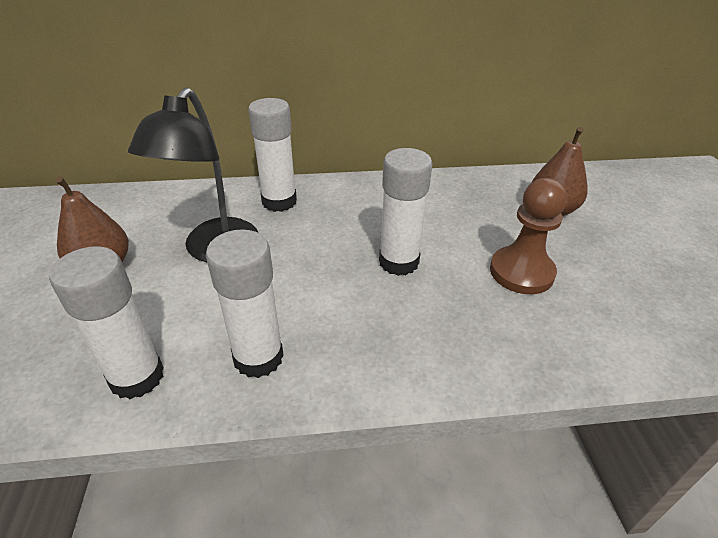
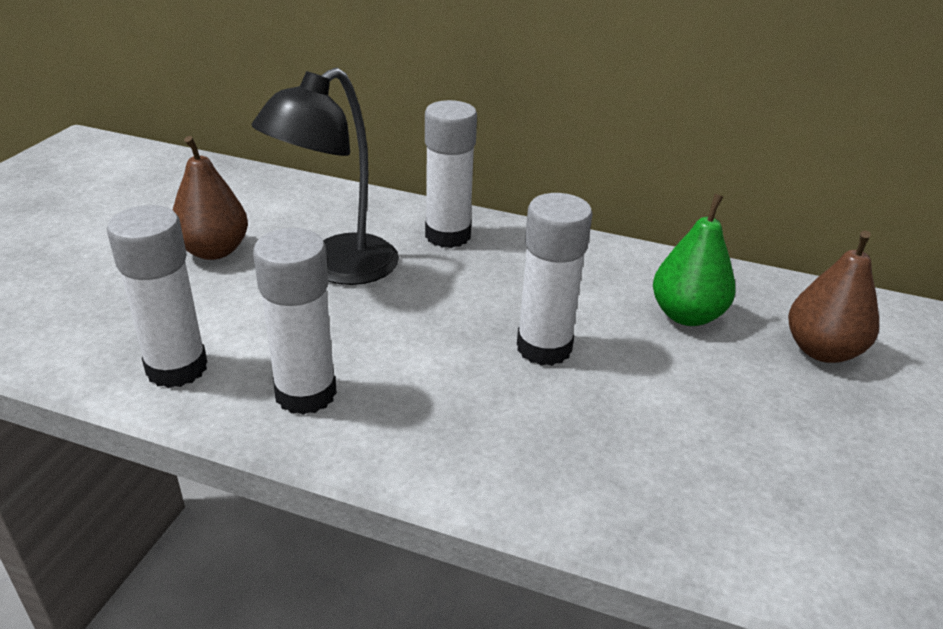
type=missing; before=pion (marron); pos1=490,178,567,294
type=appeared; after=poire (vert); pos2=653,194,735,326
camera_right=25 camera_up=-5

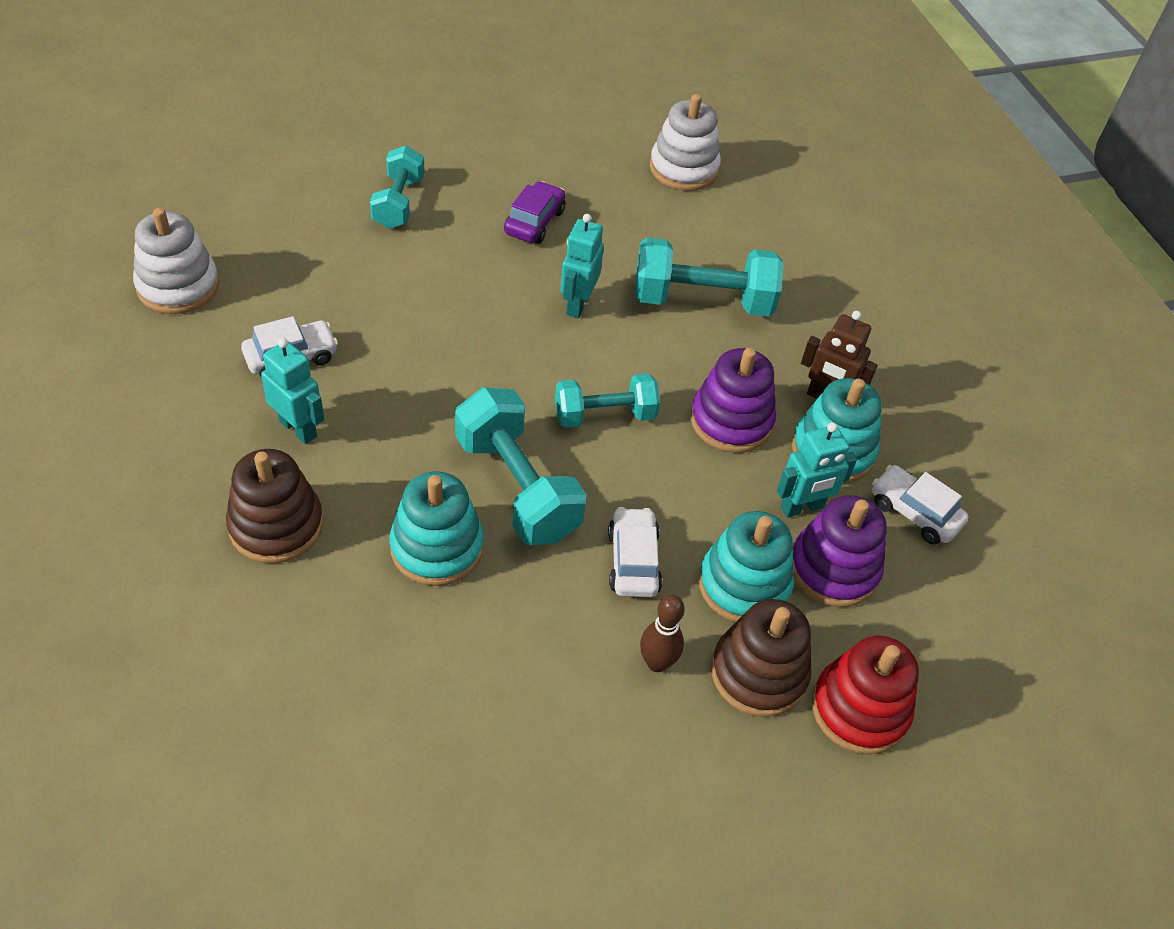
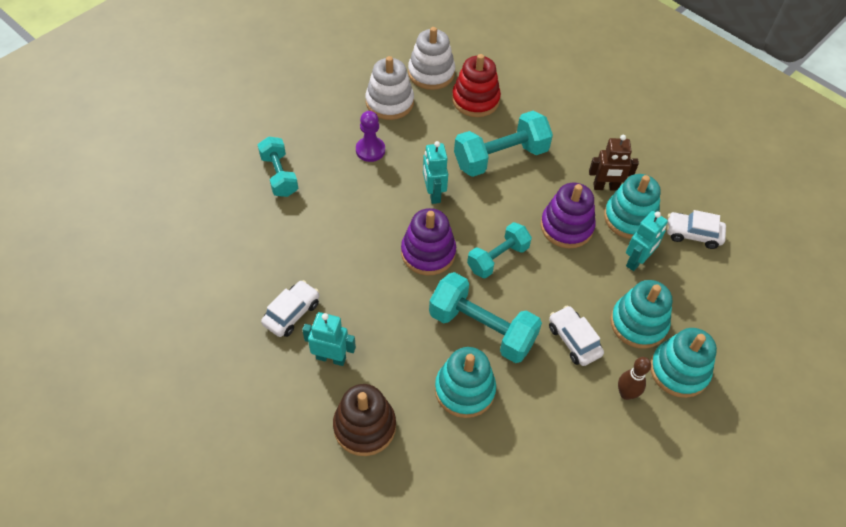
type=exchanged; before=voiture (violet); after=pion (violet); pos1=504,181,565,244; pos2=356,111,385,162
type=relocated; before=jouet à empiler (blanc); pos1=133,208,219,314; pos2=365,56,414,120
type=relocated; before=jouet à empiler (violet); pos1=792,495,887,607; pos2=401,208,456,275
type=colour; before=jouet à empiler (marron); after=jouet à empiler (turquoise); pos1=711,599,812,717; pos2=650,328,717,398
type=relocated; before=jouet à empiler (rouge); pos1=812,636,919,755; pos2=452,54,501,117
camera_right=-25 camera_up=5

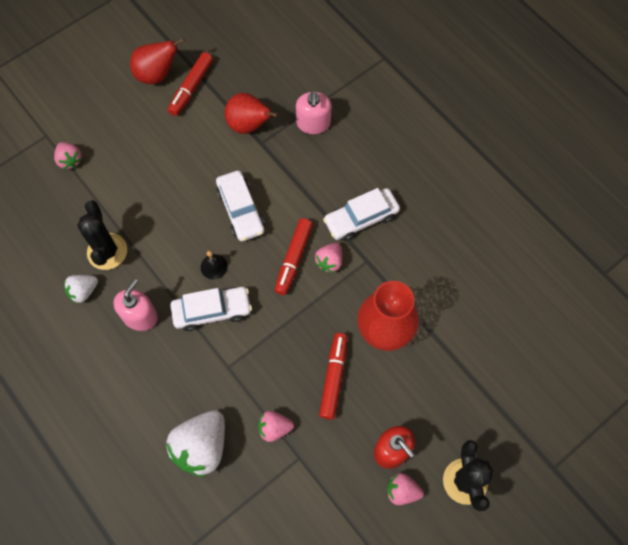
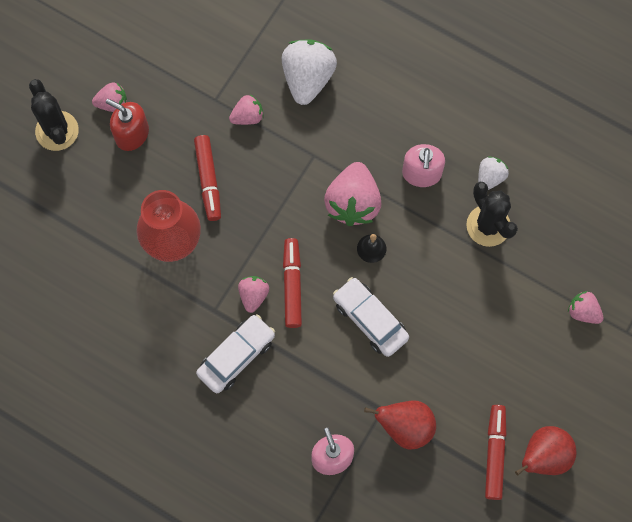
type=exchanged; before=voiture (blanc); after=fraise (rose); pos1=170,287,252,331; pos2=324,162,382,226
camera_right=160 camera_up=5

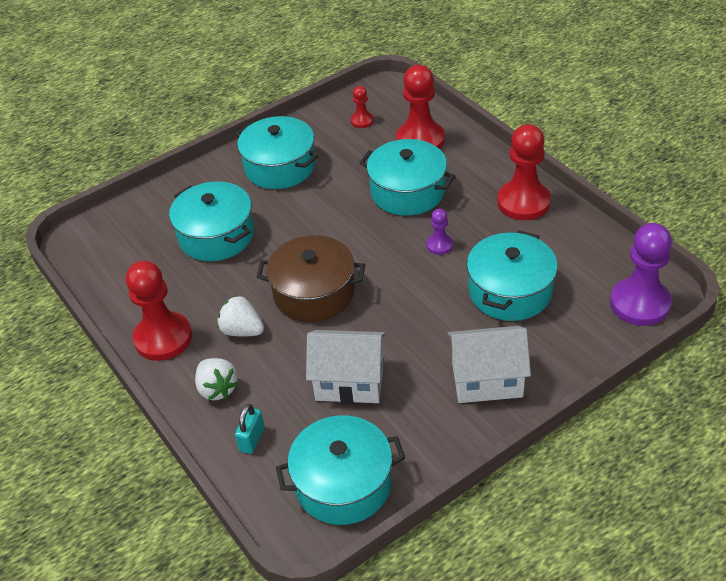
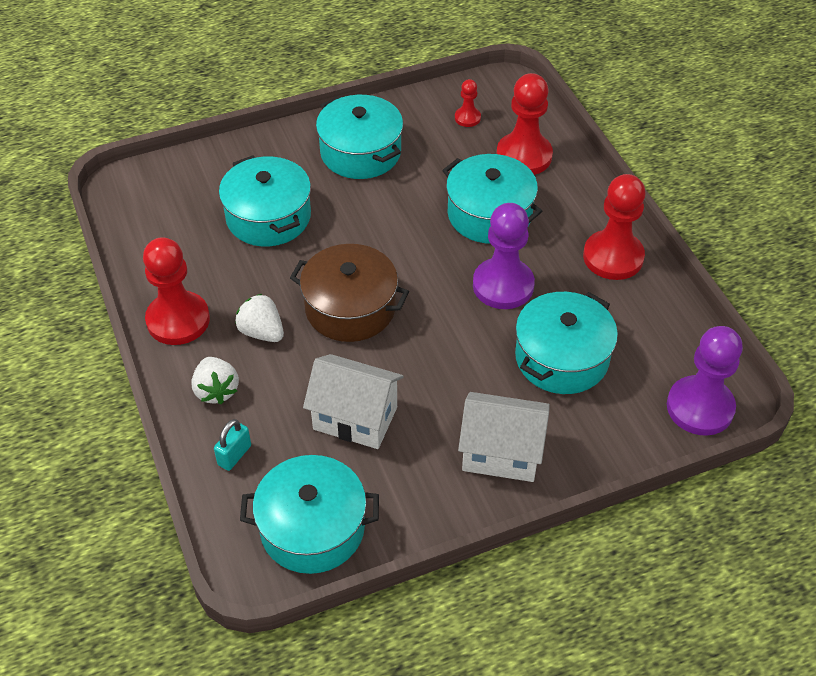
type=size; before=pion (violet); pos1=426,209,453,255; pos2=473,203,535,309; scale=2.06
camera_right=10 camera_up=5

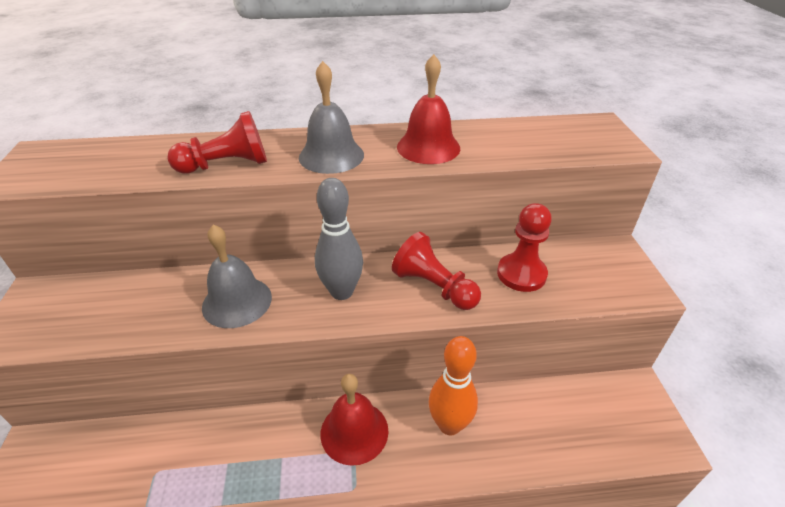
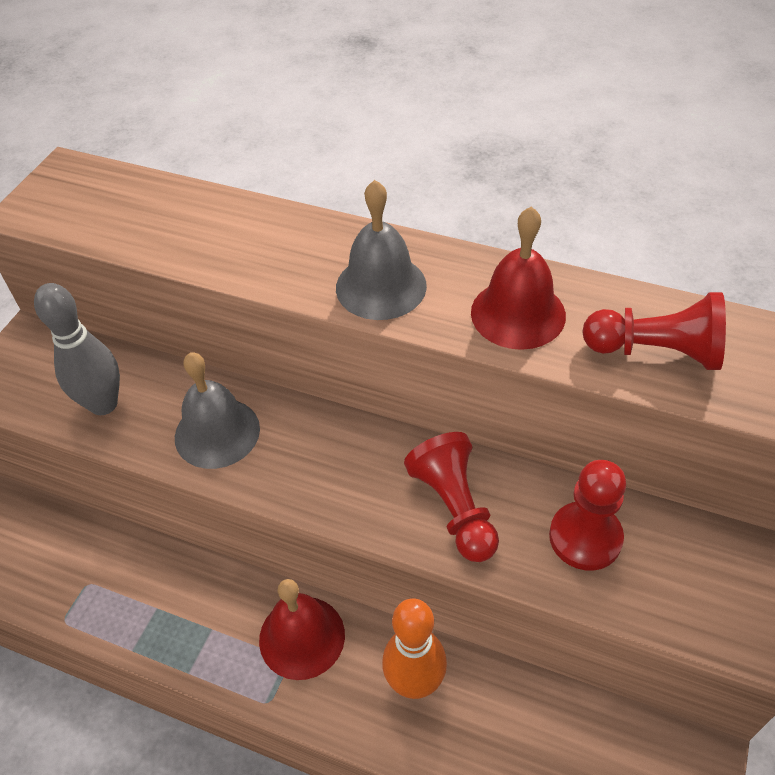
type=relocated; before=pion (rouge); pos1=167,111,267,174; pos2=582,292,726,370
type=relocated; before=quille (gris); pos1=315,178,363,300; pos2=34,283,120,415
camera_right=30 camera_up=10

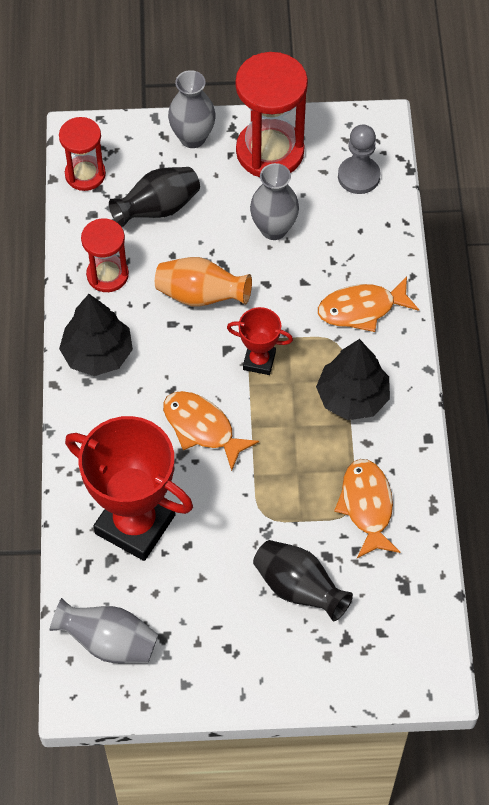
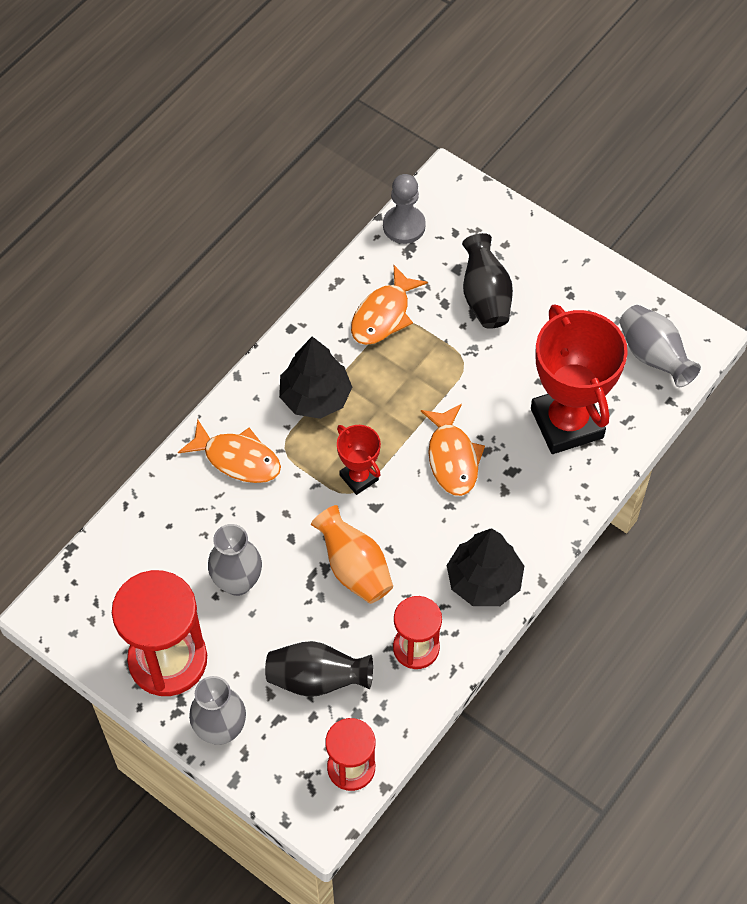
type=relocated; before=pion (gris); pos1=338,125,381,194; pos2=383,174,426,244
camera_right=-140 camera_up=0

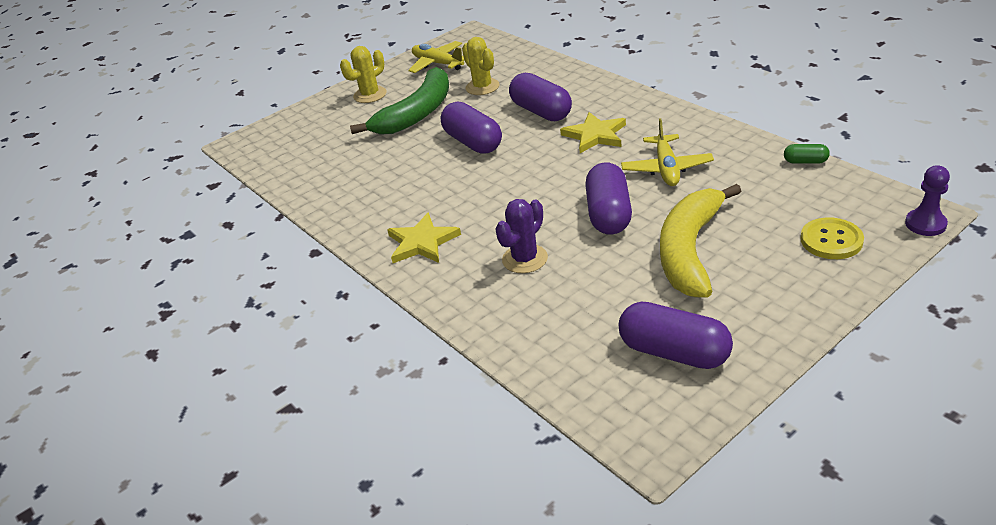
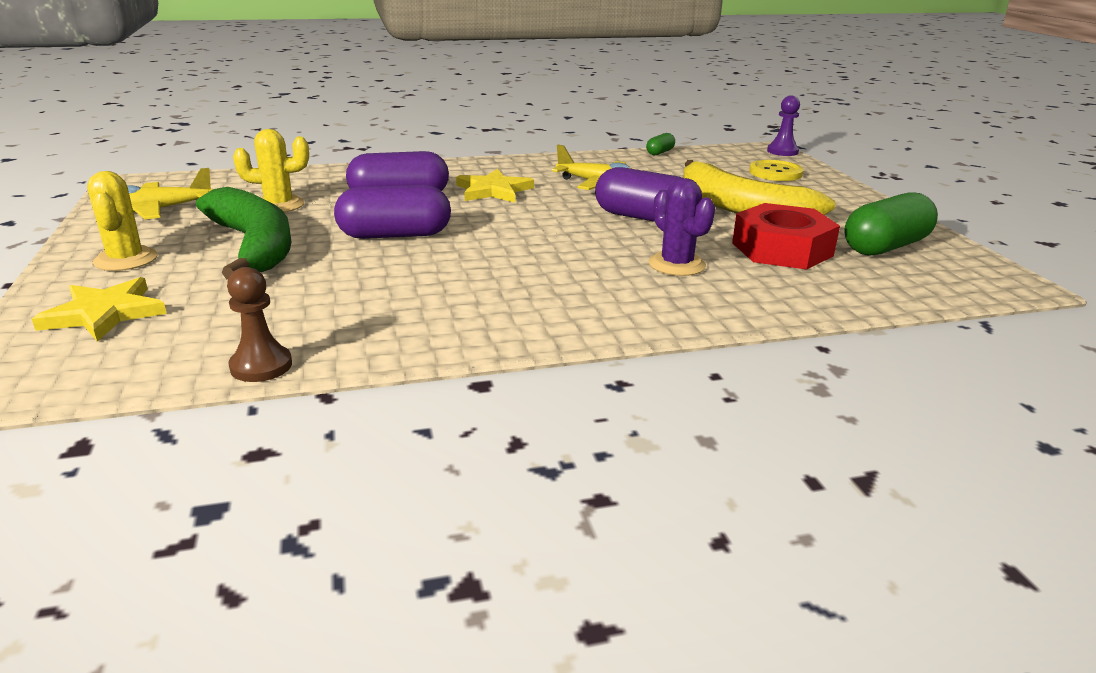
type=relocated; before=étoile (jaune); pos1=387,212,461,263; pos2=32,277,167,342
type=colour; before=gélule (violet); after=gélule (vert); pos1=618,302,733,369; pos2=844,192,938,256
type=appeared; after=écrou (rouge); pos2=732,203,840,270
type=appeared; after=pion (marron); pos2=227,267,292,382
camera_right=-70 camera_up=-10

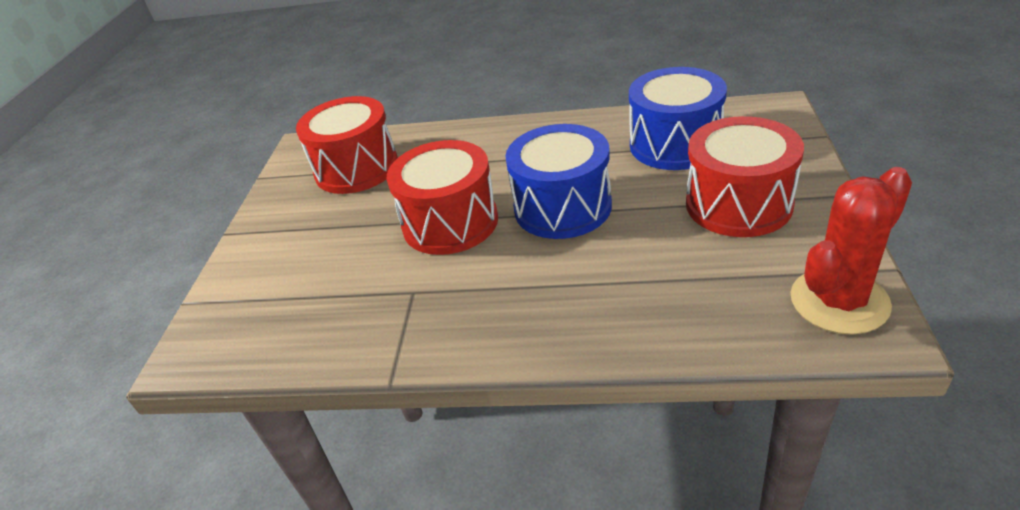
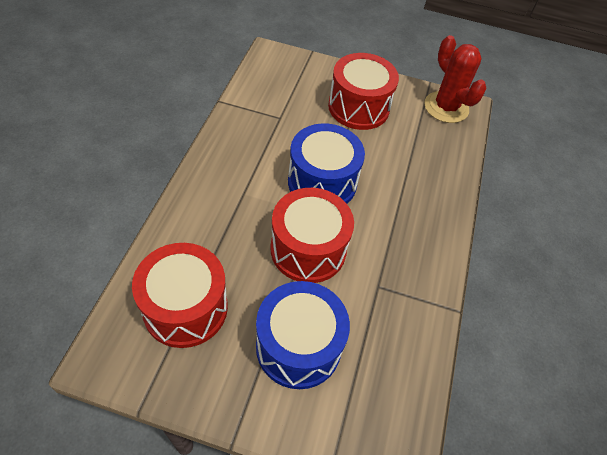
type=relocated; before=tambour (bleu); pos1=629,67,727,170; pos2=256,281,350,389
camera_right=-90 camera_up=15

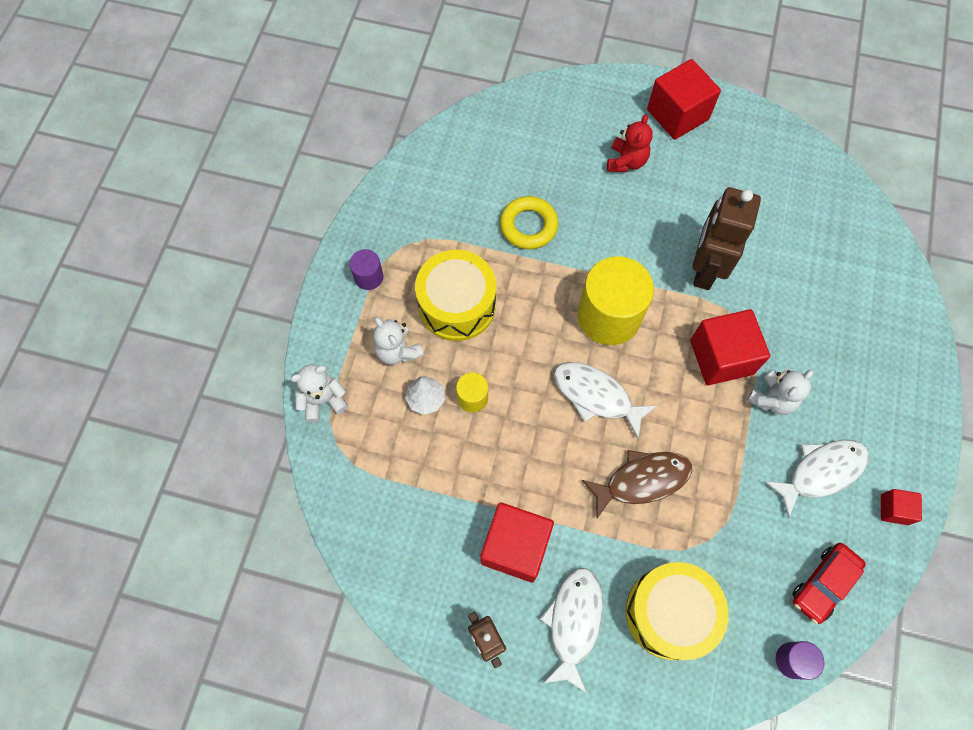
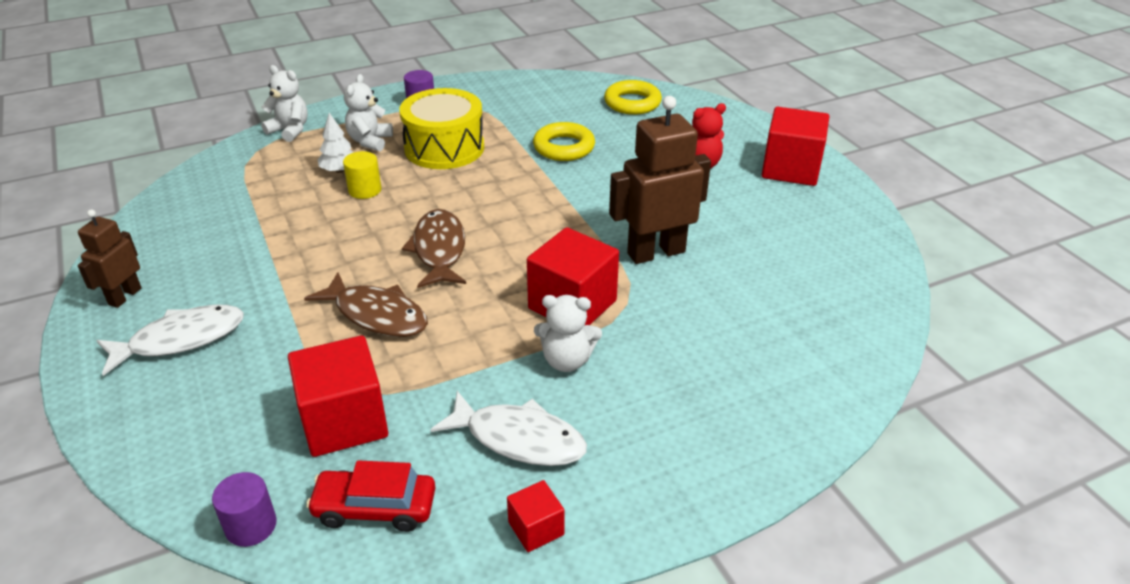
type=missing; before=cylindre (jaune); pos1=578,256,654,345
type=colour; before=poisson (blanc); after=poisson (marron); pos1=554,362,657,439; pos2=402,209,466,288
type=relocated; before=cube (rouge); pos1=480,502,554,583; pos2=288,335,388,457
type=missing; before=tambour (jaune); pos1=626,562,729,660
type=appeared; after=anneau (jaune); pos2=604,80,662,115
camera_right=50 camera_up=-30

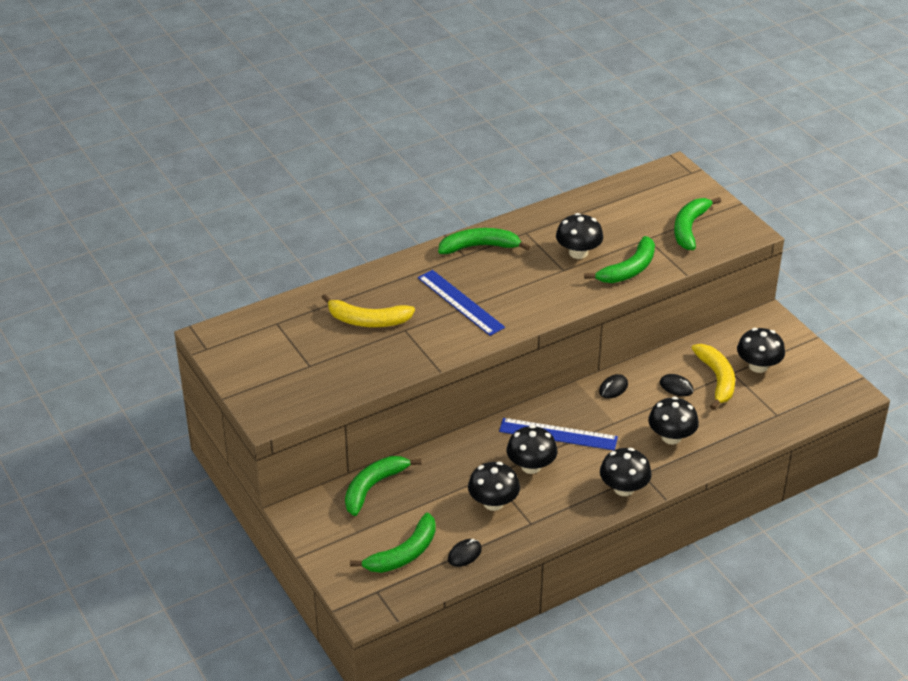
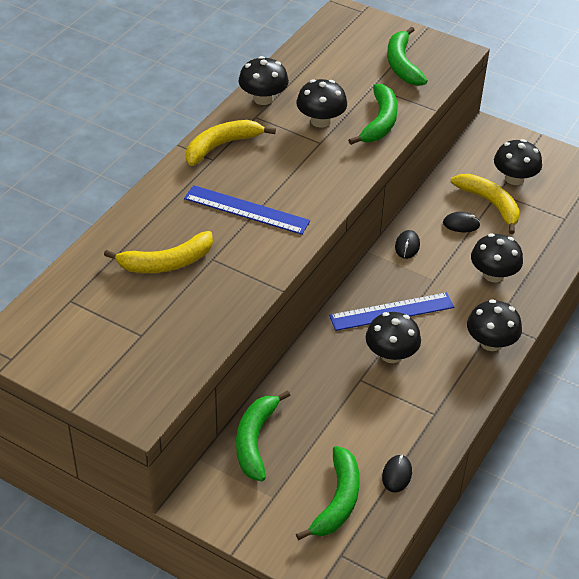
type=colour; before=banane (vert); after=banane (jaune); pos1=438,228,530,254; pos2=186,120,276,166
type=relocated; before=champignon (noir); pos1=468,462,520,511; pos2=238,56,289,105
camera_right=-30 camera_up=5

